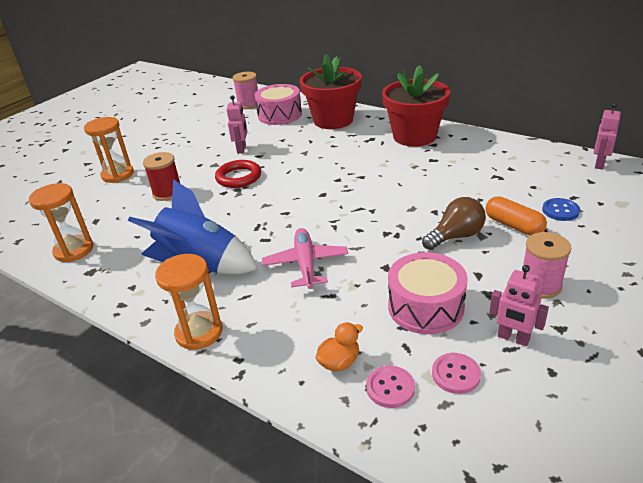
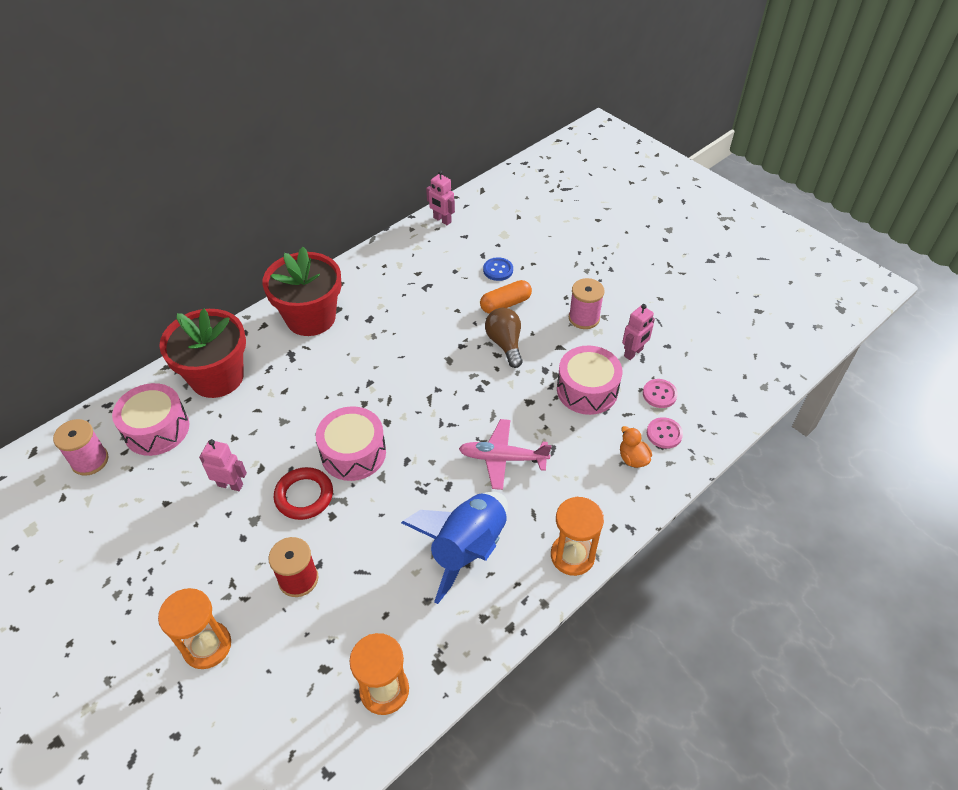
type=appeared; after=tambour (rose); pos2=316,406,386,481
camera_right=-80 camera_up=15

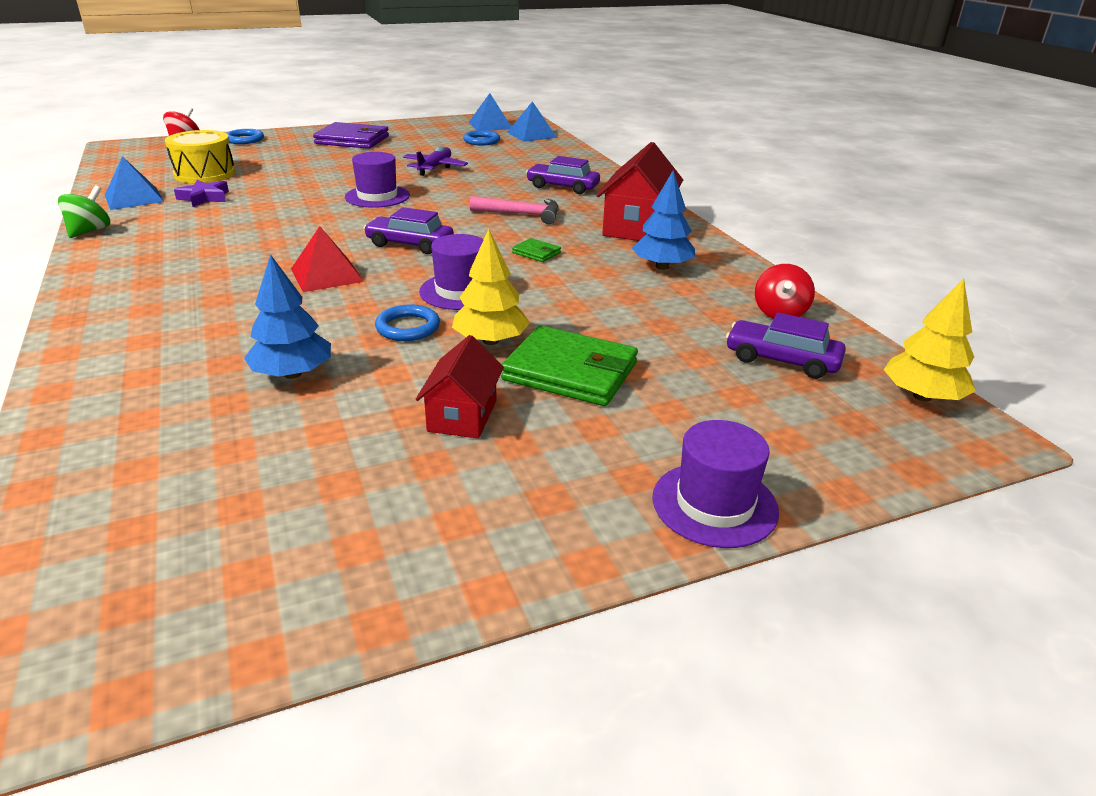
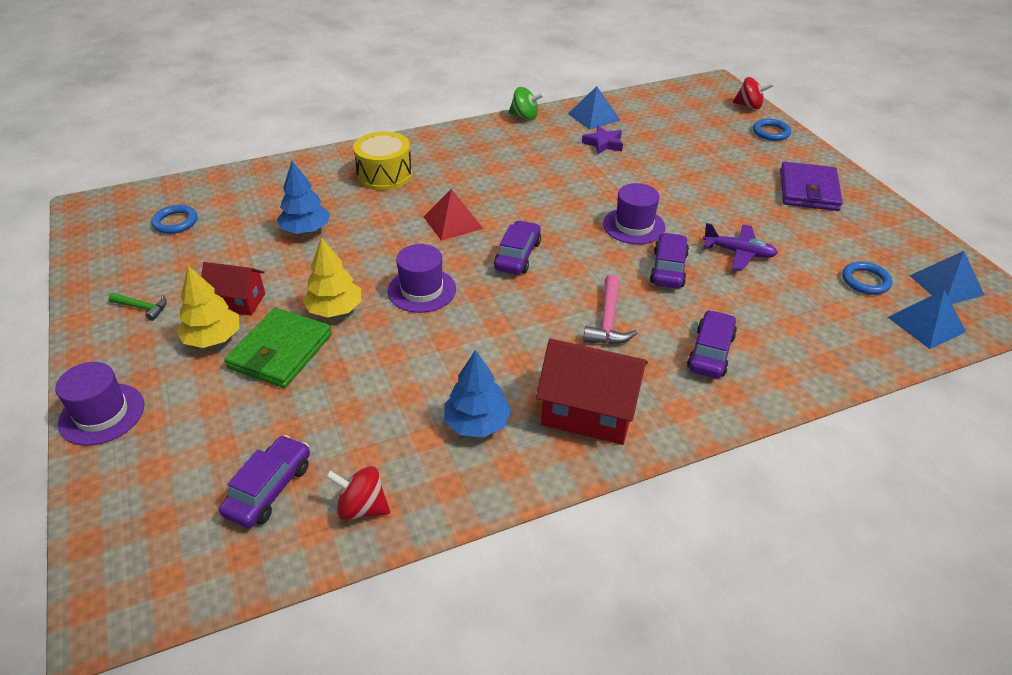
type=relocated; before=tambour (jaune); pos1=165,130,235,183; pos2=353,131,412,191
type=missing; before=portefeuille (vert); pos1=512,238,561,262
type=relocated; before=arbre (jaune); pos1=883,278,976,402; pos2=176,266,239,348
type=relocated; before=anneau (bleu); pos1=375,304,440,341; pos2=151,205,198,234
type=appeared; after=voiture (violet); pos2=650,232,689,289
type=appeared; after=marteau (vert); pos2=109,293,167,321
camera_right=90 camera_up=10

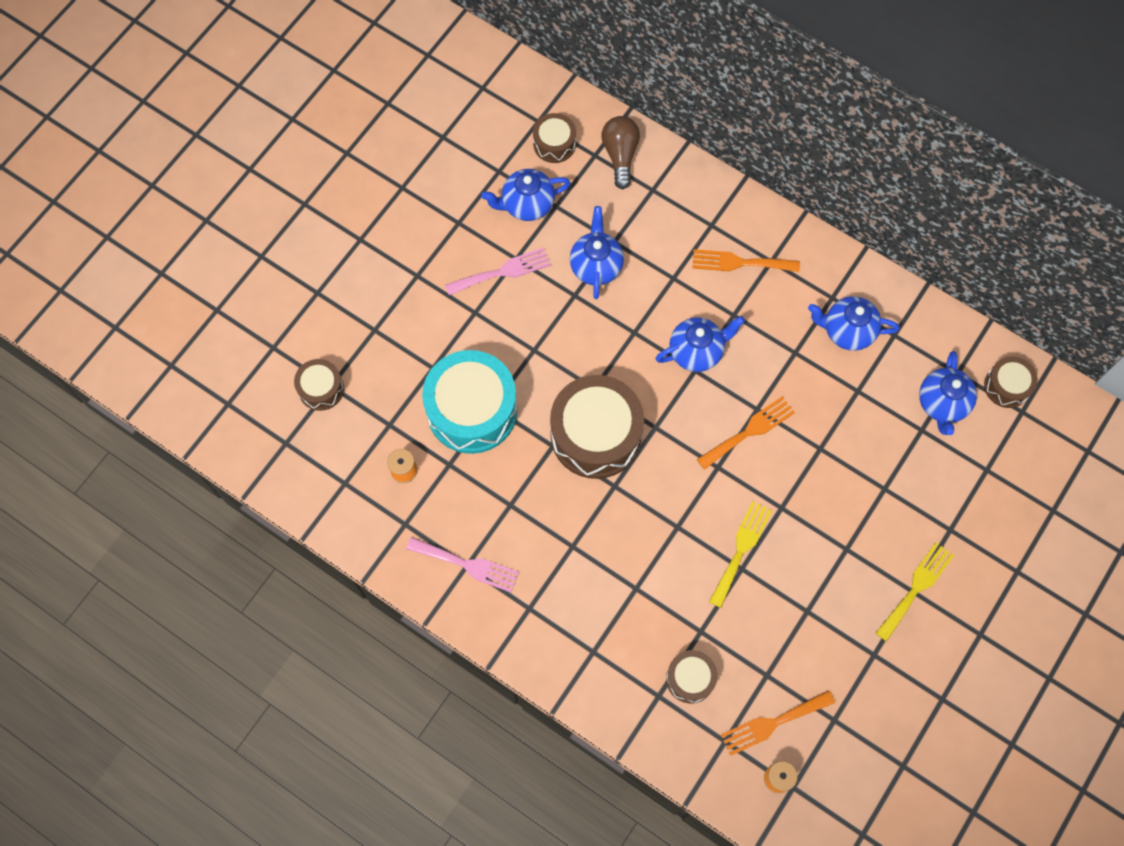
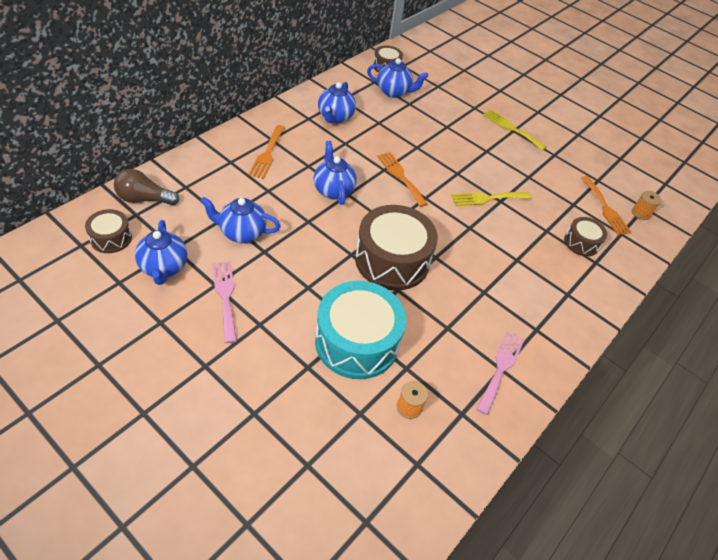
type=missing; before=tambour (marron); pos1=294,359,344,411
type=spun; before=fourchette (jaune); pos1=709,501,772,608; pos2=451,192,531,206; turn=-45
camera_right=-90 camera_up=-20

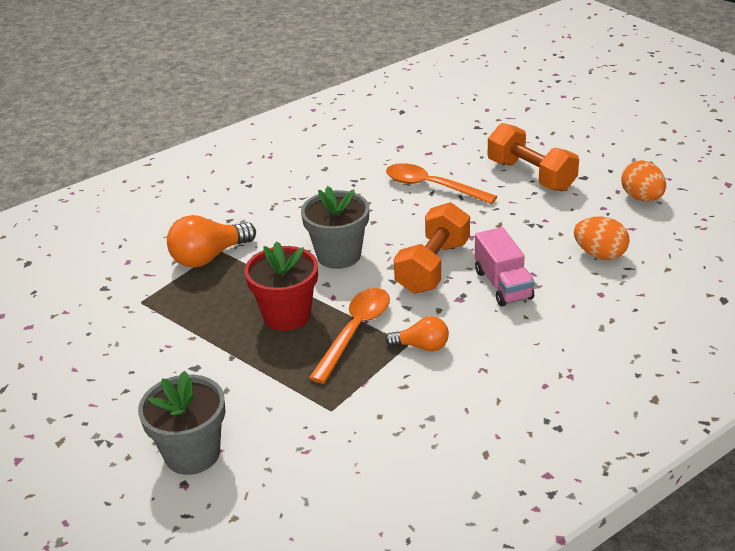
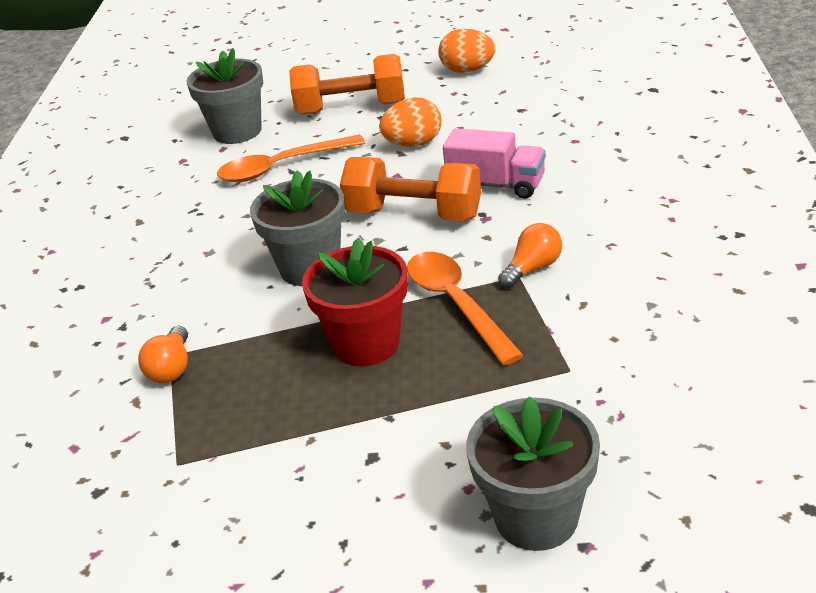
type=spun; before=haltère (orange); pos1=394,202,470,294; pos2=340,157,481,221; turn=-45
type=size; before=ampoule (orange); pos1=167,215,256,268; pos2=138,326,188,383; scale=0.6
type=relocated; before=œuf (orange); pos1=574,216,630,260; pos2=379,97,441,146
type=appeared; after=pot de fleurs (gris); pos2=187,48,263,144
camera_right=-50 camera_up=0

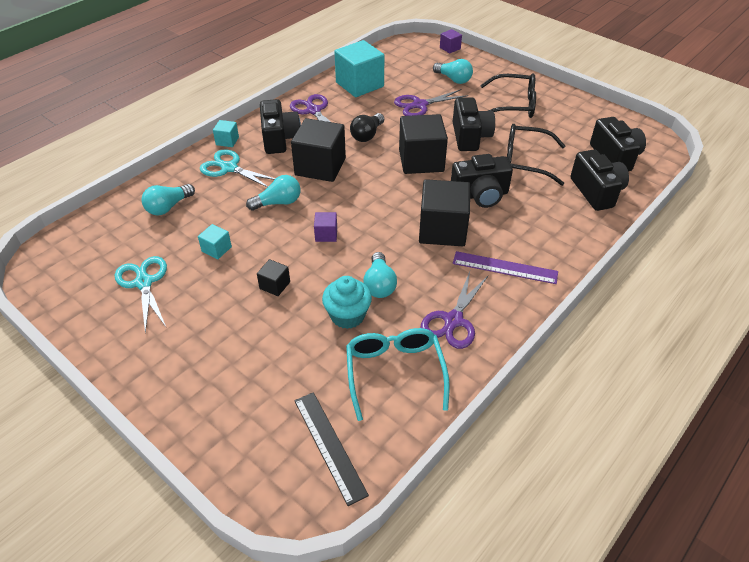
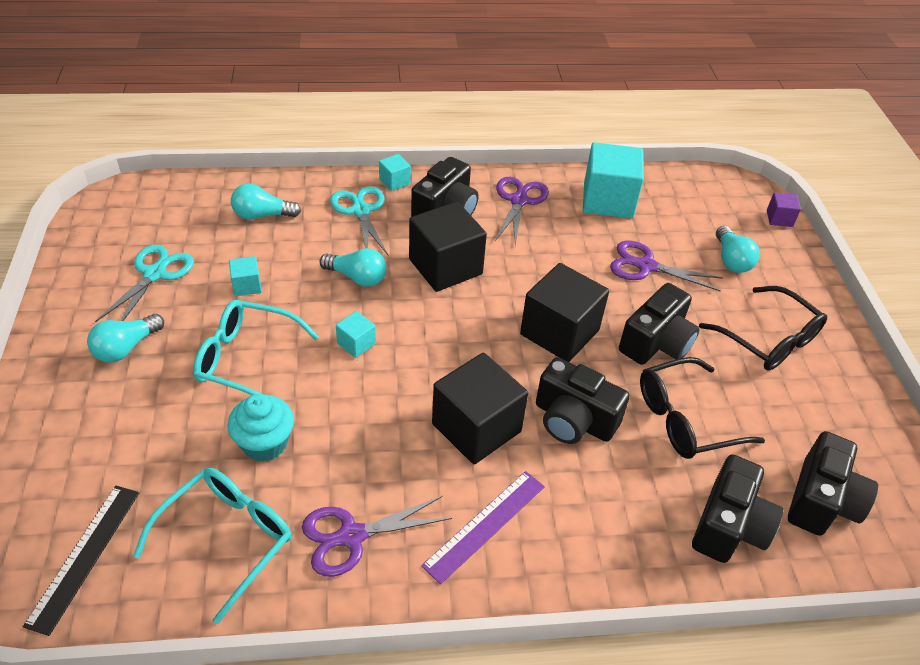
type=missing; before=ampoule (noir); pos1=350,113,384,142
type=spun; before=lunettes (noir); pos1=507,124,565,186; pos2=640,357,765,459; turn=-75
type=colour; before=cube (violet); after=cube (turquoise); pos1=314,212,337,242; pos2=336,311,376,358
type=spun; before=règle (violet); pos1=453,251,558,284; pos2=421,471,545,584; turn=75
type=relocated; before=ampoule (turquoise); pos1=363,252,397,298; pos2=87,314,164,363
type=exchanged; before=cube (noir); after=lunettes (turquoise); pos1=257,259,290,296; pos2=193,300,319,395
camera_right=40 camera_up=0

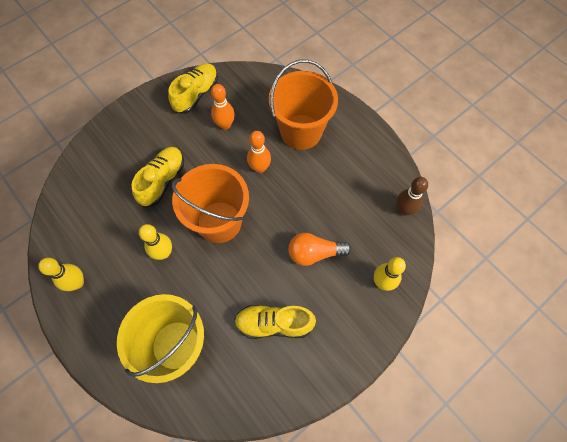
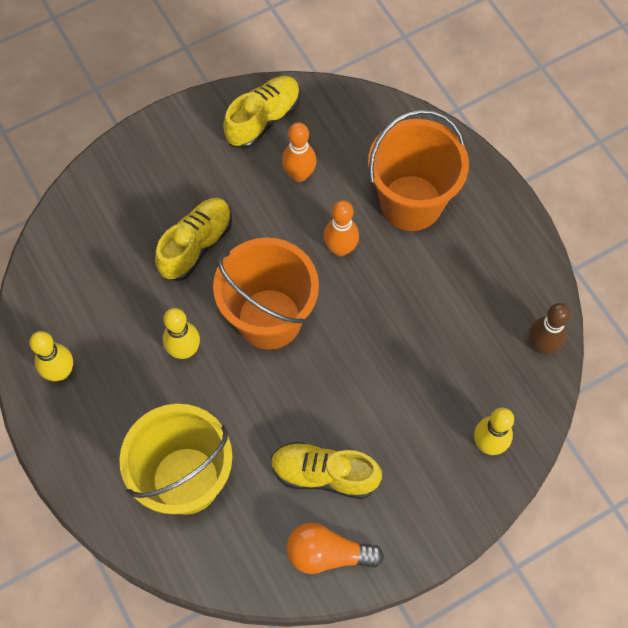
type=relocated; before=ampoule (orange); pos1=288,233,351,266; pos2=286,522,384,574
camera_right=10 camera_up=0

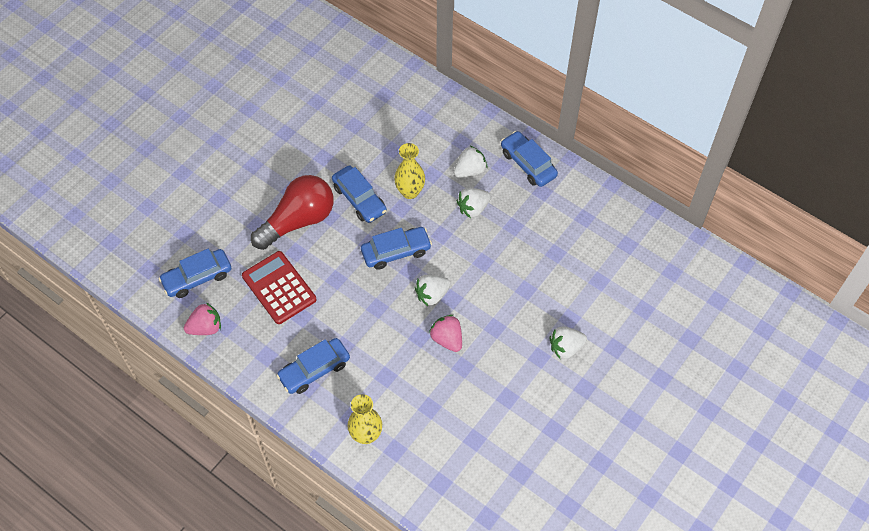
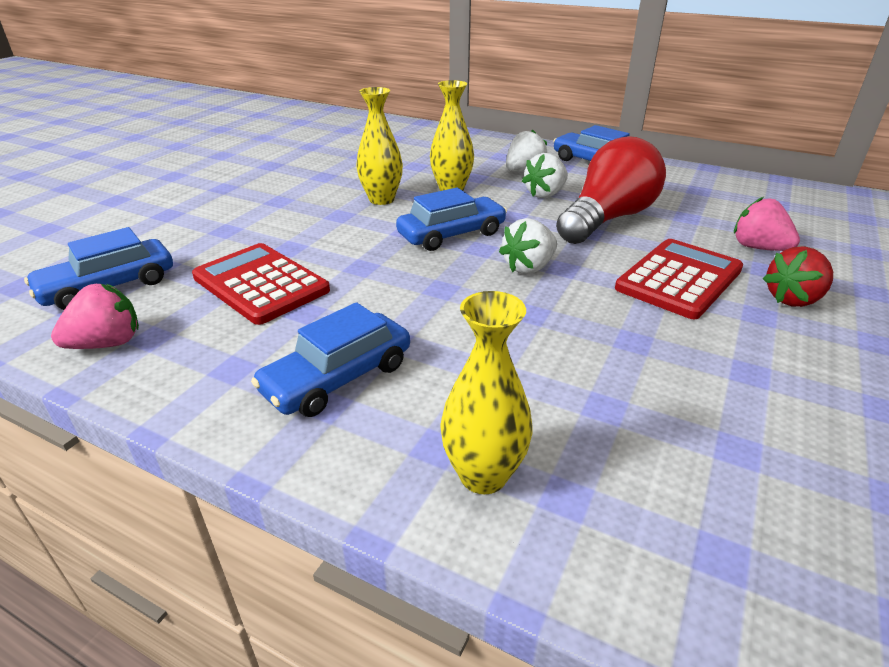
type=exchanged; before=voiture (bleu); after=vase (jaune); pos1=332,165,387,223; pos2=356,87,403,205
type=relocated; before=ampoule (rouge); pos1=251,175,334,250; pos2=556,136,666,244
type=relocated; before=fraise (rose); pos1=429,315,462,352; pos2=734,197,800,251
type=colour; before=fraise (blanc); after=fraise (rouge); pos1=549,327,587,359; pos2=763,247,833,307
type=appeared; after=calculatrice (rouge); pos2=615,239,743,319
camera_right=-10 camera_up=-25

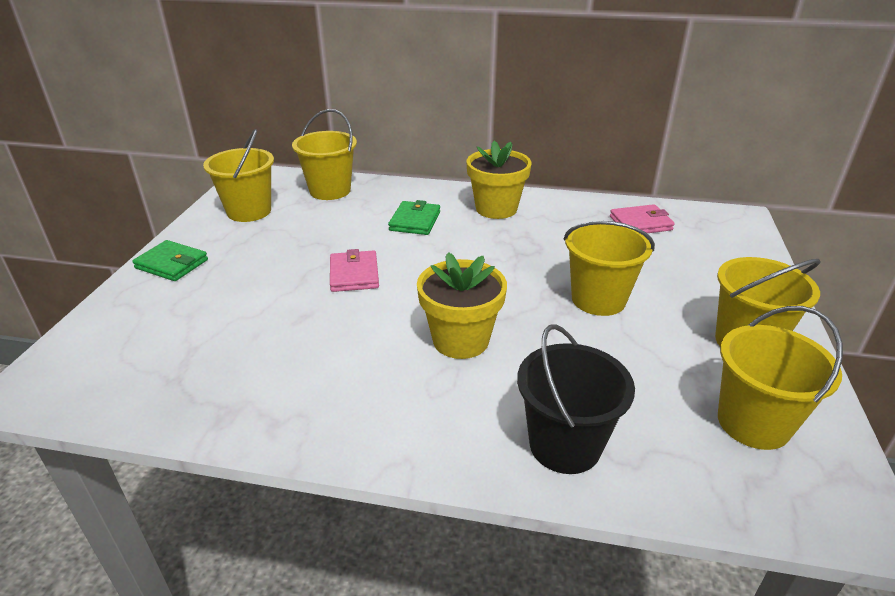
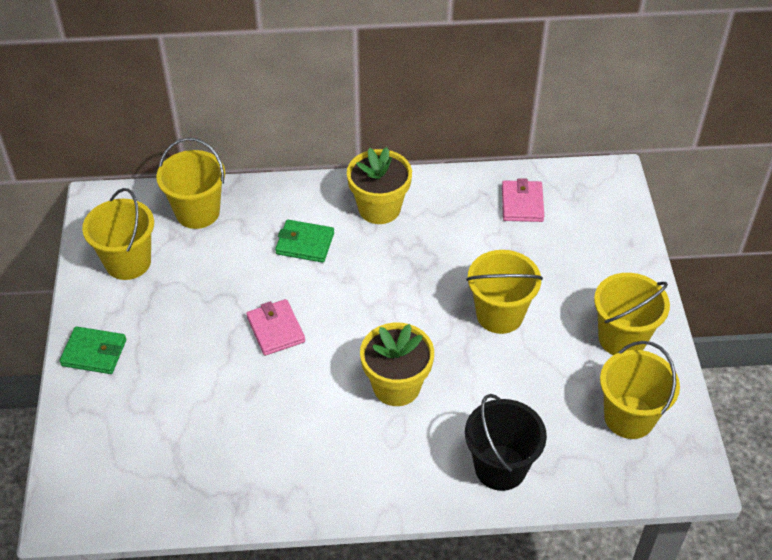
type=spun; before=portefeuille (vert); pos1=388,200,440,235; pos2=275,220,334,263; turn=-75
type=spun; before=portefeuille (rose); pos1=610,204,675,233; pos2=502,178,544,222; turn=-60
camera_right=-15 camera_up=15

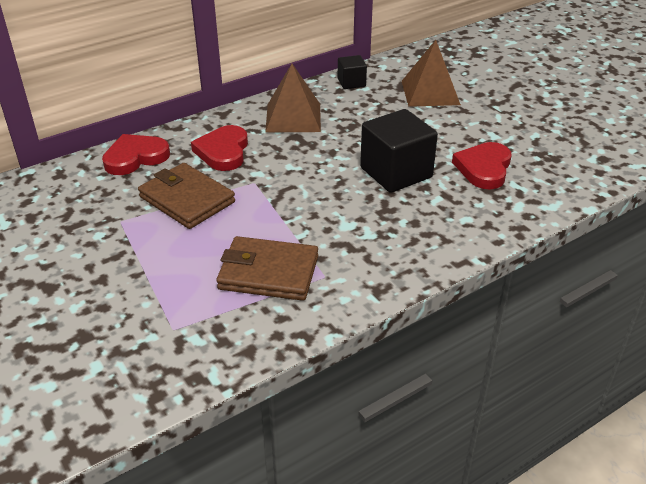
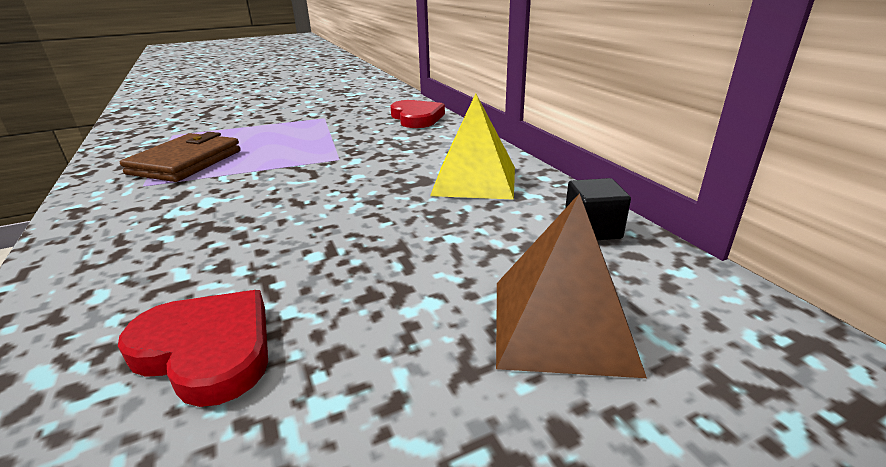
type=colour; before=pyramide (marron); after=pyramide (jaune); pos1=265,64,321,133; pos2=430,93,515,200
type=missing; before=cube (noir); pos1=360,109,438,193
type=missing; before=cœur (rouge); pos1=191,125,248,171
type=missing; before=portefeuille (marron); pos1=138,163,235,229
camera_right=100 camera_up=-10

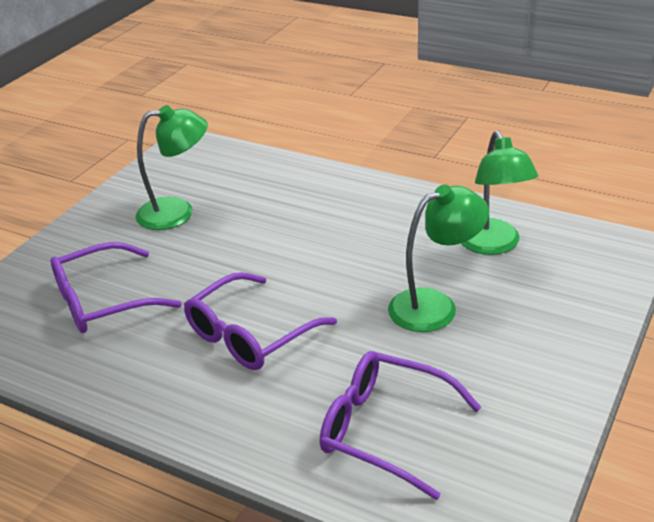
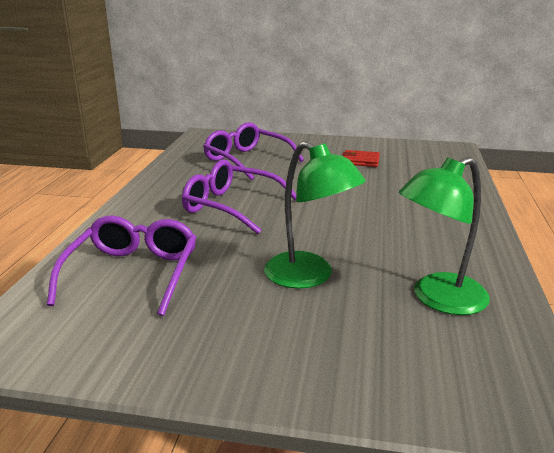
type=exchanged; before=lampe (vert); after=portefeuille (rouge); pos1=135,105,208,230; pos2=342,150,380,167
camera_right=70 camera_up=-10

